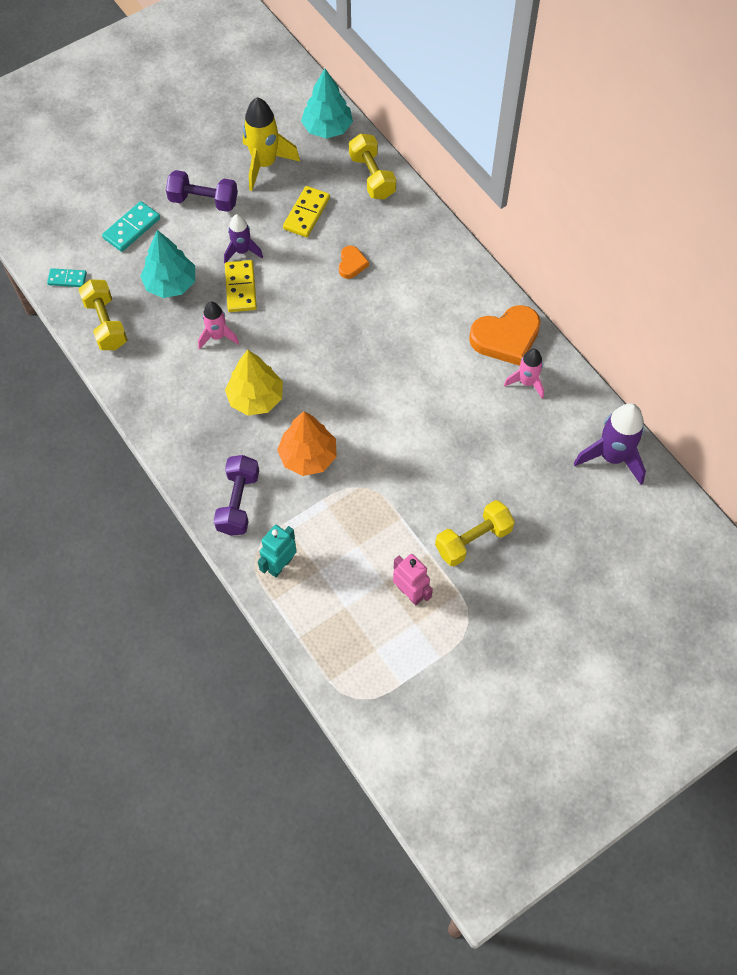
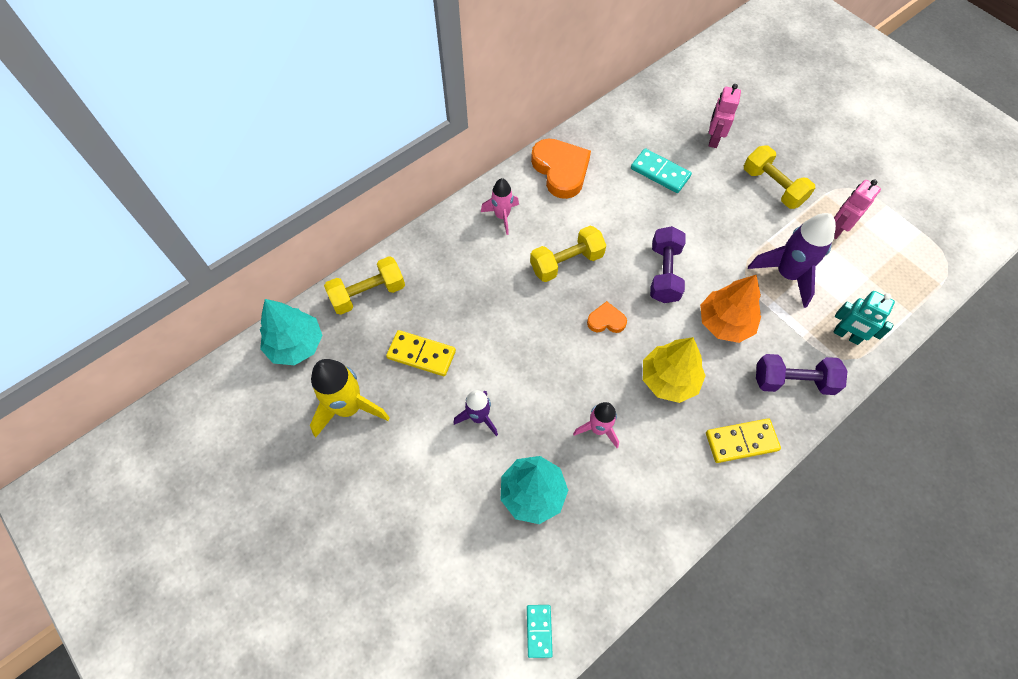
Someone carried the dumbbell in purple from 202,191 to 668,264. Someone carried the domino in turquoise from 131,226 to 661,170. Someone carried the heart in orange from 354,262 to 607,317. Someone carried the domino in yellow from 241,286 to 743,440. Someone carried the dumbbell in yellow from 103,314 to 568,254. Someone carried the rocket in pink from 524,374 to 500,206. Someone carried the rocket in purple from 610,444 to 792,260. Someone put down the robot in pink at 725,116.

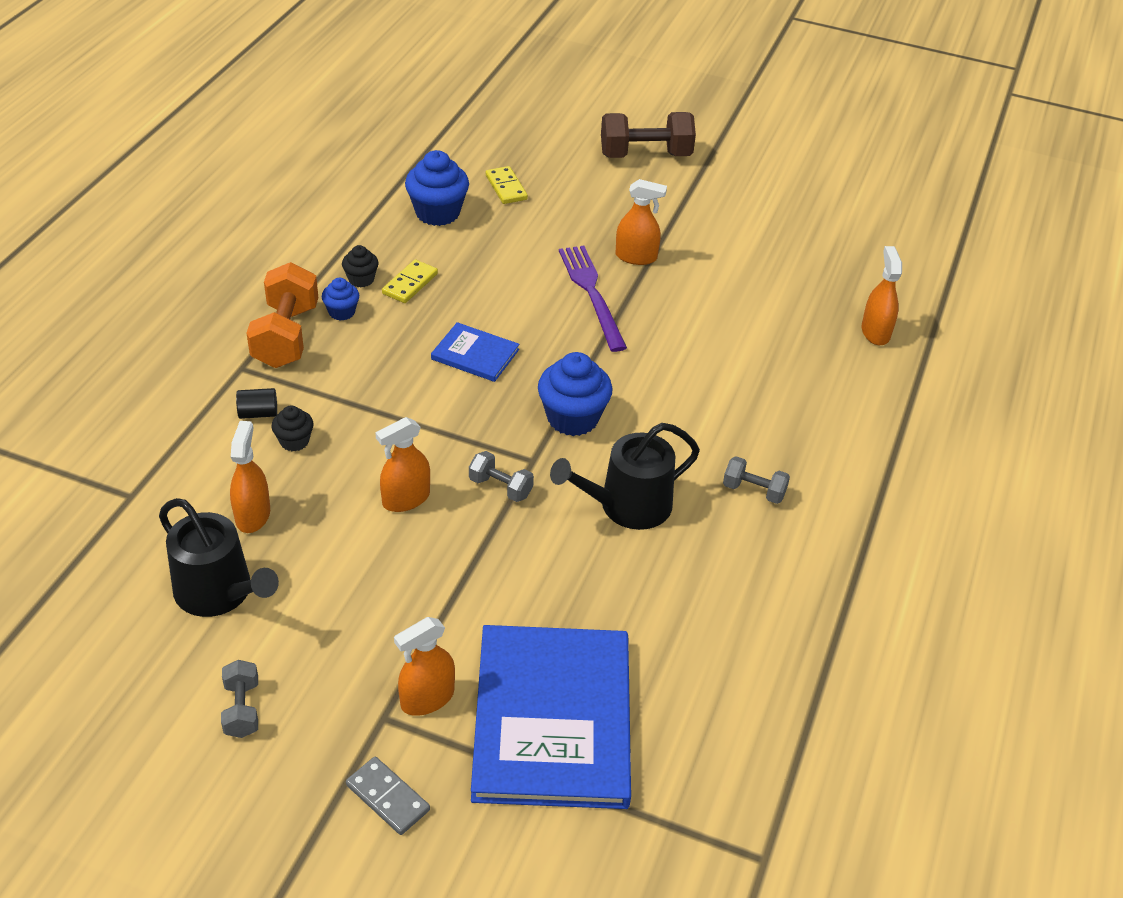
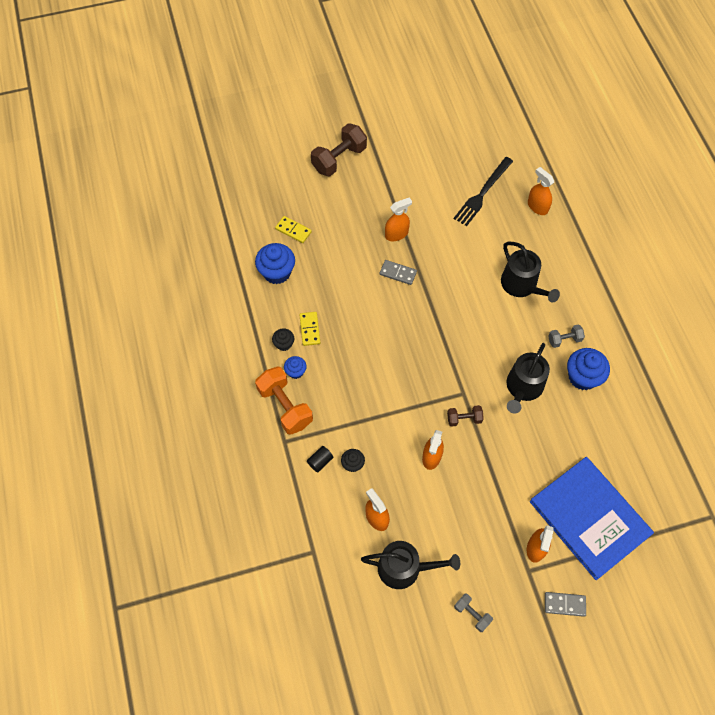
Someone swapped the fork in purple at 593,299 for the domino in grey at 398,272. Someone took away the book in blue at 475,352. Someone carried the cupcake in blue from 575,394 to 588,369. Someone repainted the dumbbell in grey at 501,476, which became the dumbbell in brown at 465,416. Someone put down the fork in black at 483,191. Someone put down the watering can in black at 530,272.

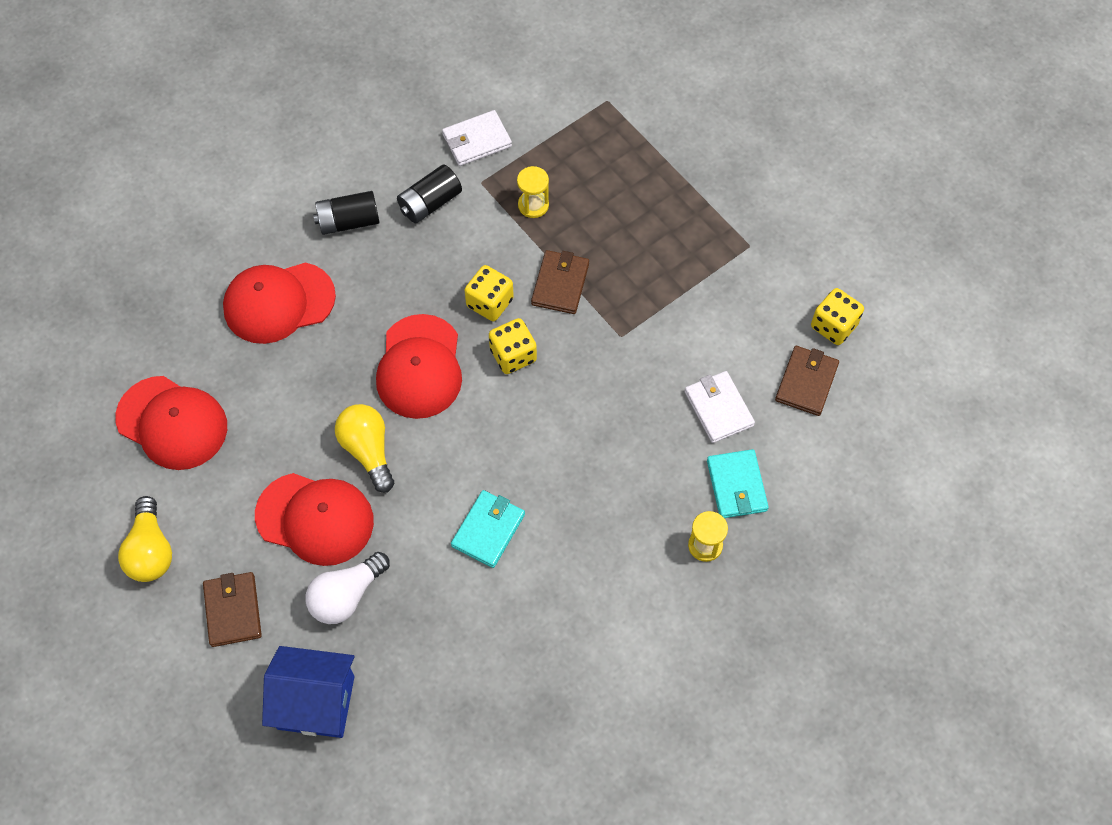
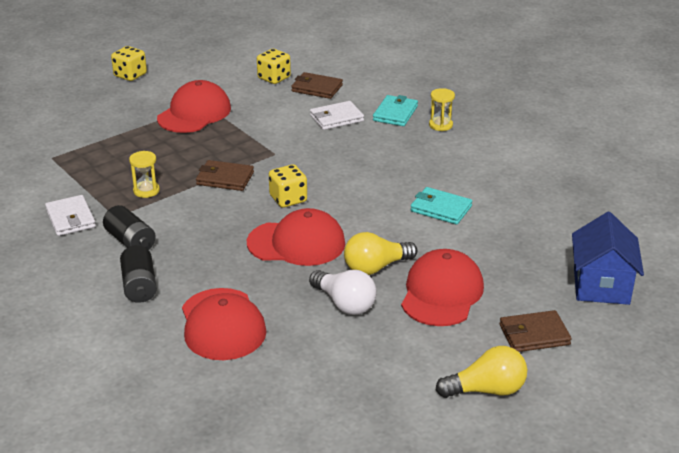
Someone carried the dice in yellow from 489,293 to 129,63. Someone carried the cap in red from 171,423 to 194,106. Someone rotated the wallet in turquoise at 738,483 by 60 degrees counterclockwise. Someone carried the light bulb in white from 348,588 to 343,292.

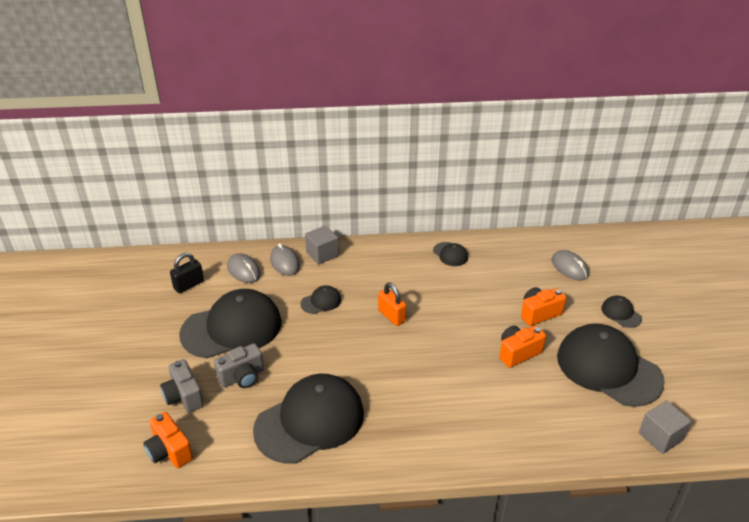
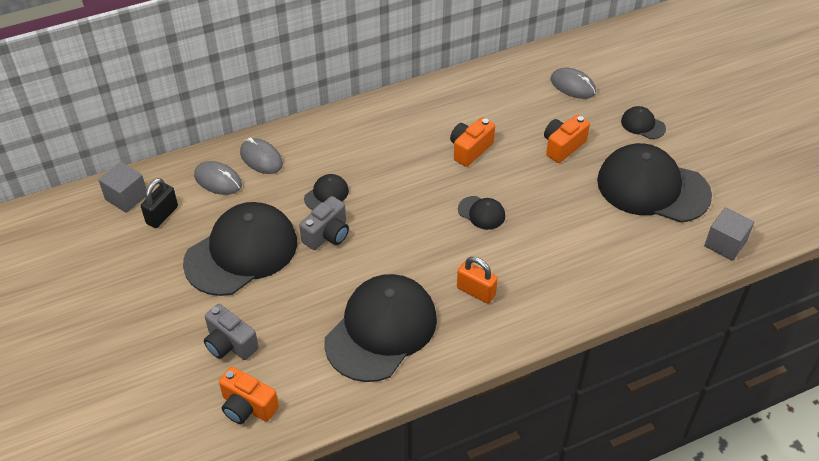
Someone carried the cube in grey from 322,245 to 122,187. Someone carried the cap in black from 450,254 to 481,213. Someone carried the padlock in orange from 392,304 to 477,280. Someone carried the camera in orange from 522,346 to 472,142. Someone carried the camera in grey from 239,365 to 324,223.

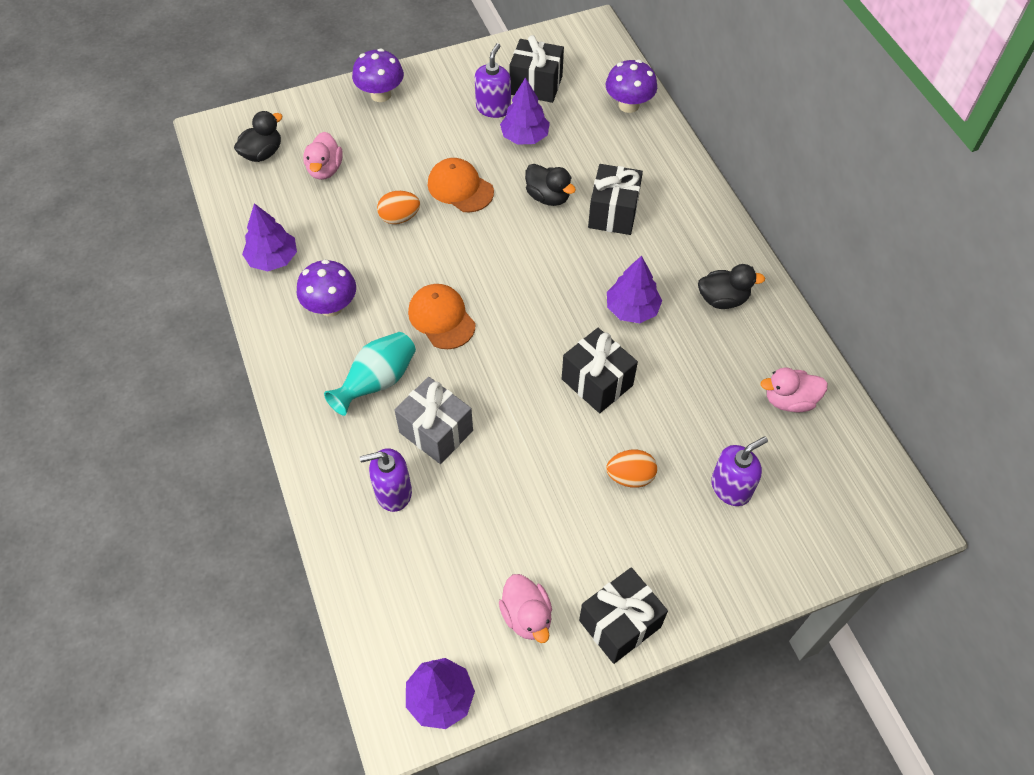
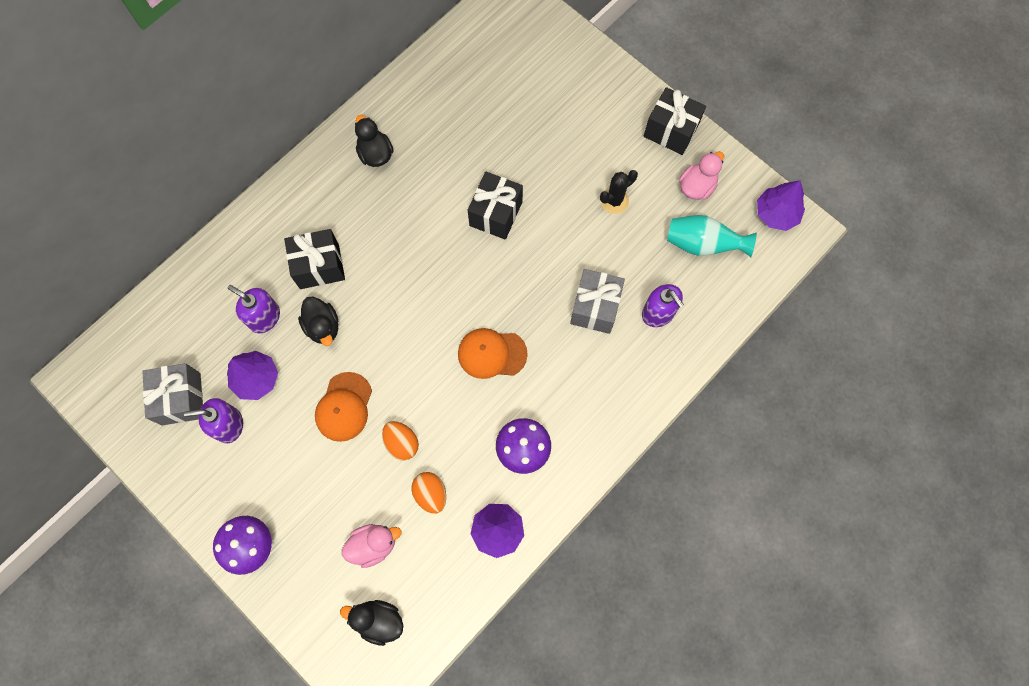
Someone repainted the gift in black at 536,69, which became the gift in grey at 172,394. Someone took away the mushroom in purple at 631,86. Someone rotated the duck in black at 550,185 by 135 degrees clockwise. Someone took away the tree in purple at 634,289. Someone rotated the cap in orange at 442,316 by 60 degrees clockwise. Someone carried the vase in turquoise from 370,374 to 712,236. Someone took away the duck in pink at 794,390. Someone carried the soap dispenser in purple from 739,471 to 254,309. Someone carried the egg in orange from 631,469 to 428,493. Someone put down the cactus in black at 619,192.

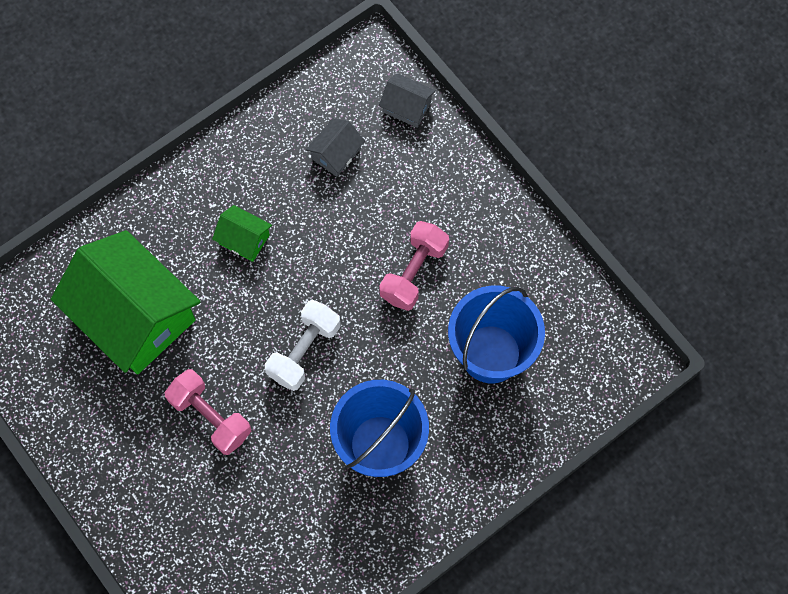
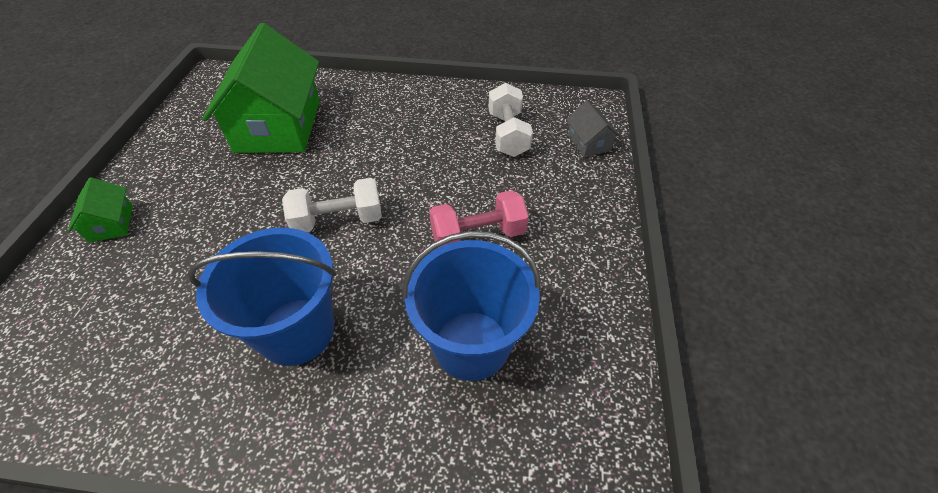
Someone swapped the house in grey at 335,147 for the dumbbell in white at 511,120. Someone carried the house in green from 242,233 to 100,210. Someone took away the dumbbell in pink at 207,412.

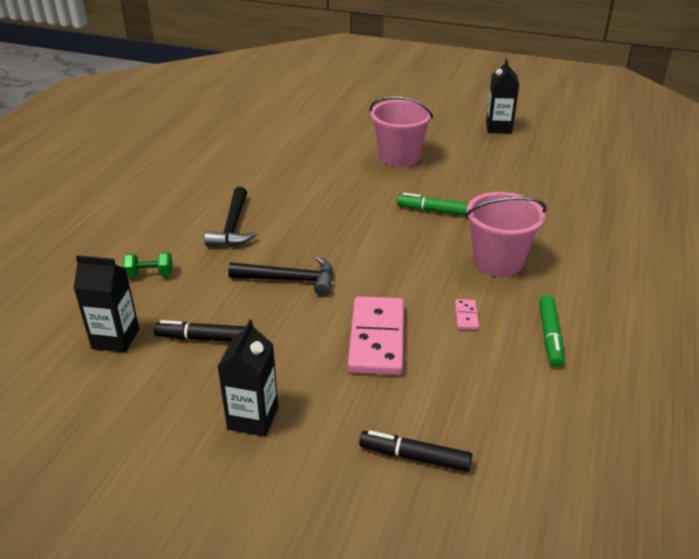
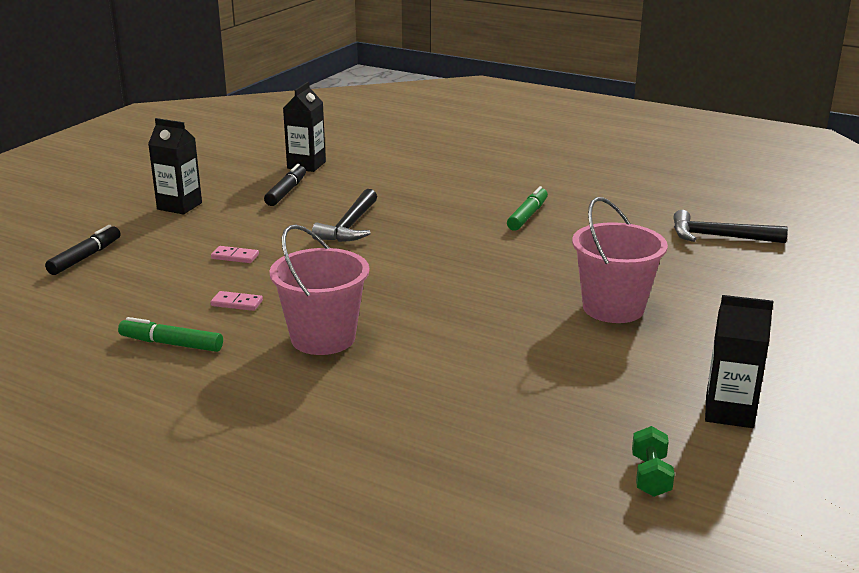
Someone carried the hammer in black from 230,216 to 730,226. Someone carried the marker in green from 433,204 to 527,208. Someone carried the dumbbell in green from 148,264 to 653,461. Someone scaled the domino in pink at 376,335 by 0.42.

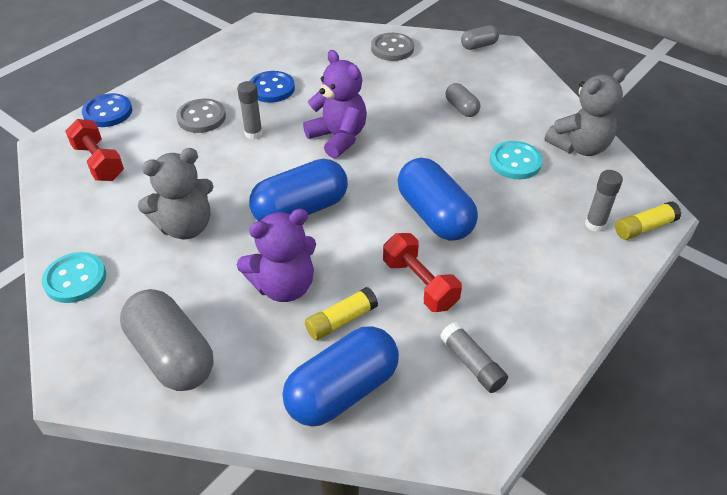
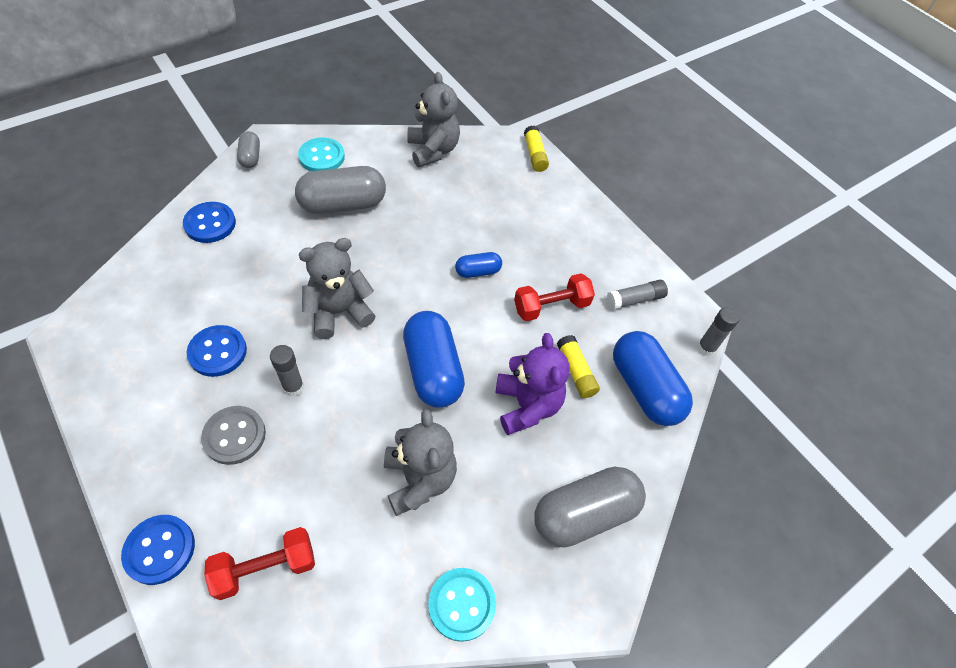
Someone repainted the button in grey at 392,47, which became the button in blue at 209,222. Someone repainted the teddy bear in purple at 335,104, which became the teddy bear in grey at 337,288. Someone scaled the capsule in grey at 462,100 by 1.96. Someone carried the button in turquoise from 516,160 to 321,154. Someone scaled the capsule in blue at 438,199 by 0.51. Someone carried the glue stick in grey from 604,201 to 718,332.

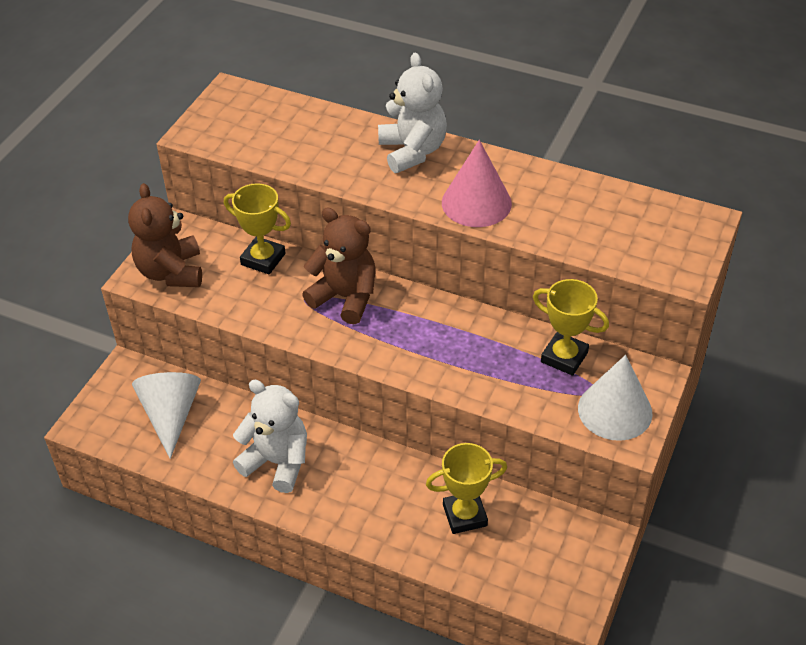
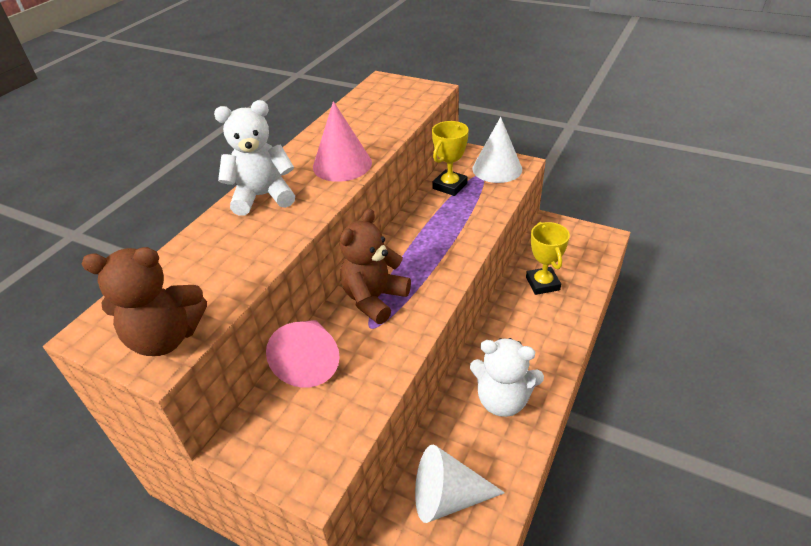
Someone carried the teddy bear in brown from 165,235 to 144,301. Someone swapped the trophy in yellow at 257,228 for the cone in pink at 303,354. Someone rotated the teddy bear in white at 270,436 by 105 degrees counterclockwise.

